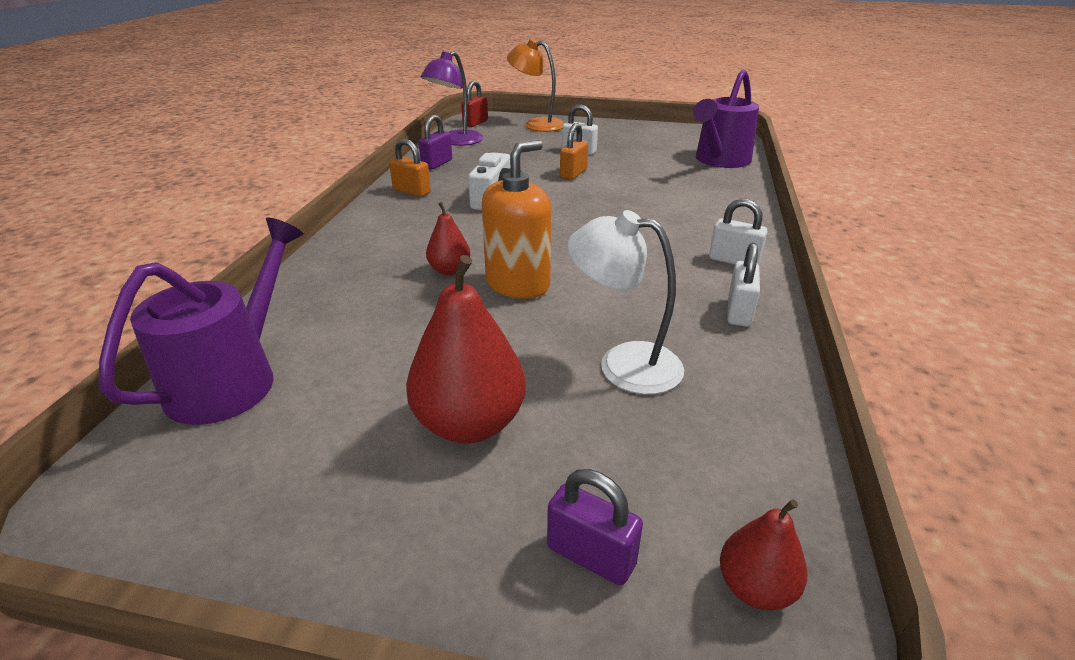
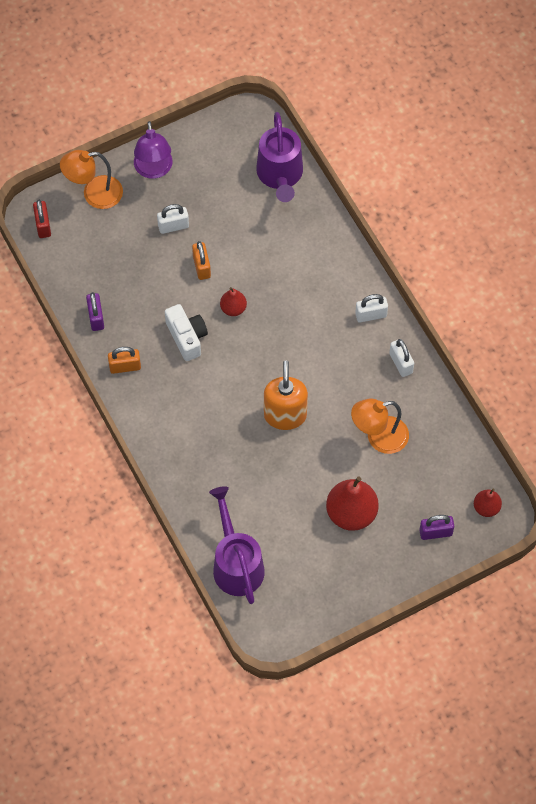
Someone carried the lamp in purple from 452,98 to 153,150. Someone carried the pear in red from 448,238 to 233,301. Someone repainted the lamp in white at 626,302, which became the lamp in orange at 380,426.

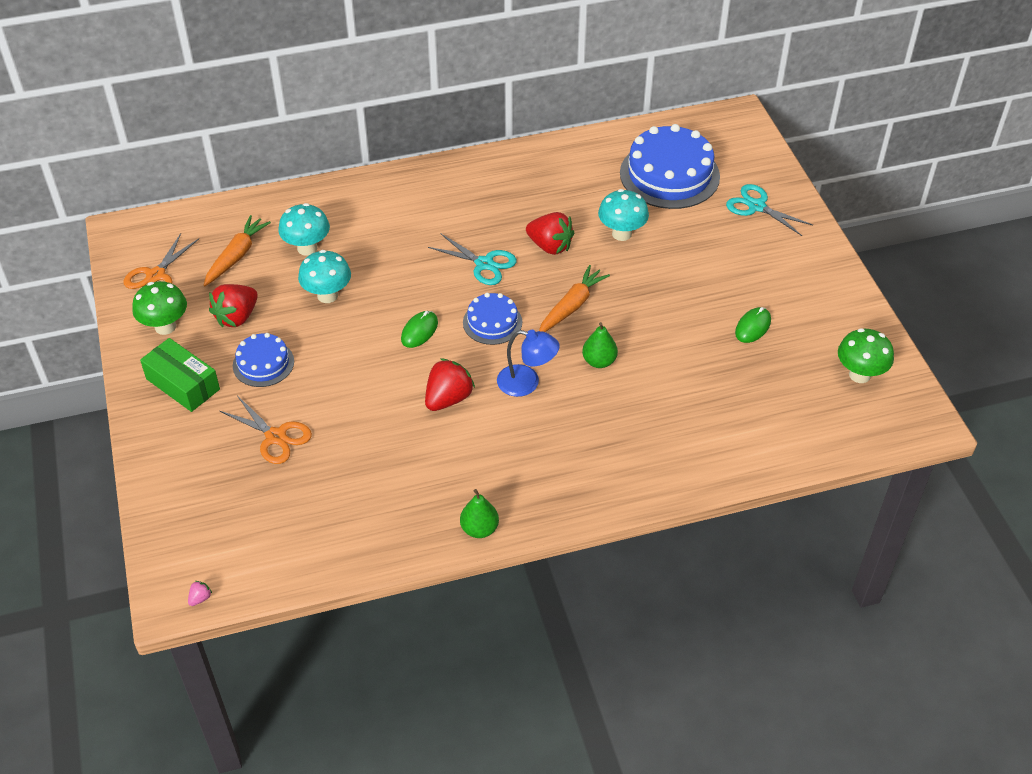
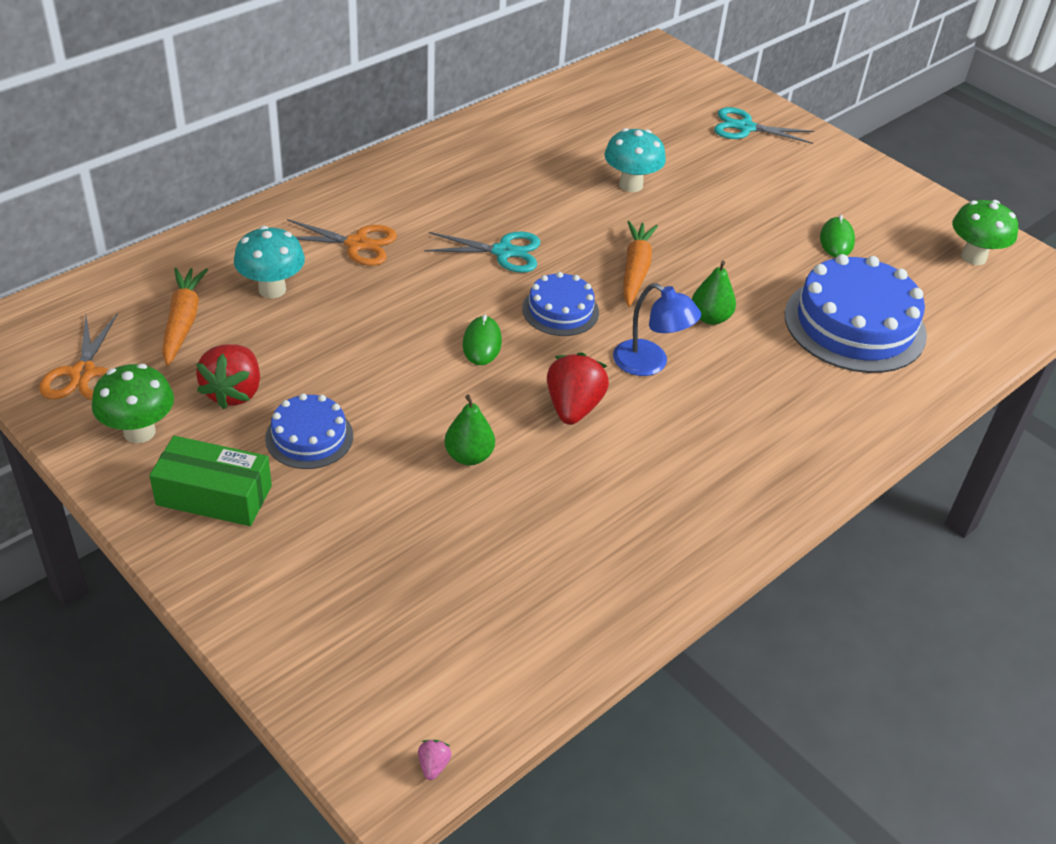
Someone carried the cake in blue from 670,166 to 856,313. Someone took away the strawberry in red at 550,233. Someone took away the mushroom in turquoise at 324,276. Someone rotated the lamp in blue at 528,363 by 45 degrees clockwise. Someone carried the scissors in orange from 266,430 to 342,242. Someone carried the pear in green from 479,513 to 469,430.

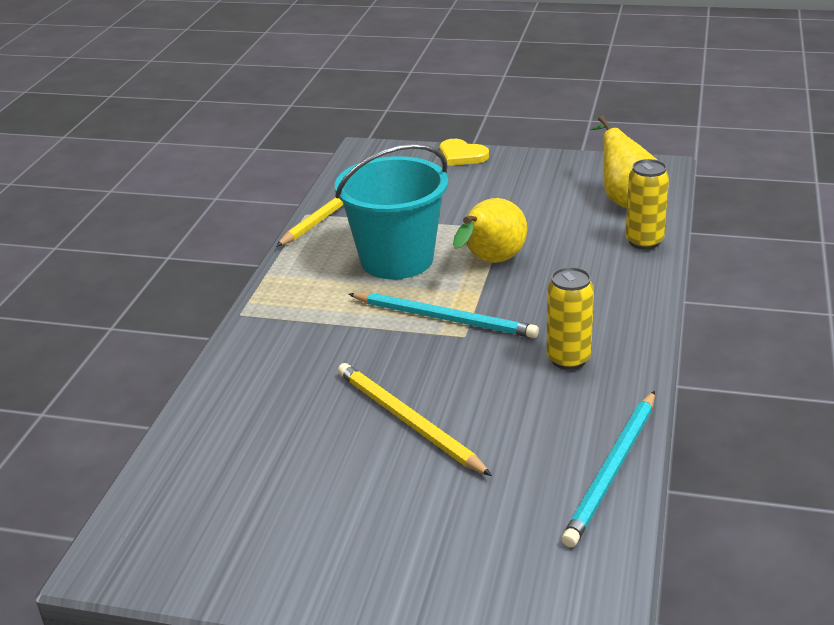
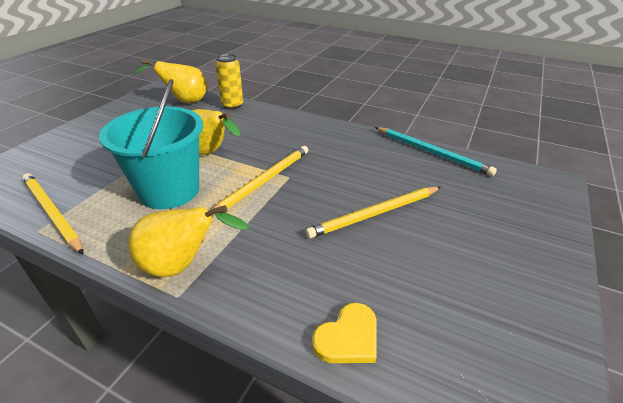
Someone carried the heart in yellow from 464,152 to 344,333. Someone took away the can in yellow at 570,318. Someone repainted the pencil in turquoise at 443,315, which became the pencil in yellow at 259,181. Someone put down the pear in yellow at 188,241.

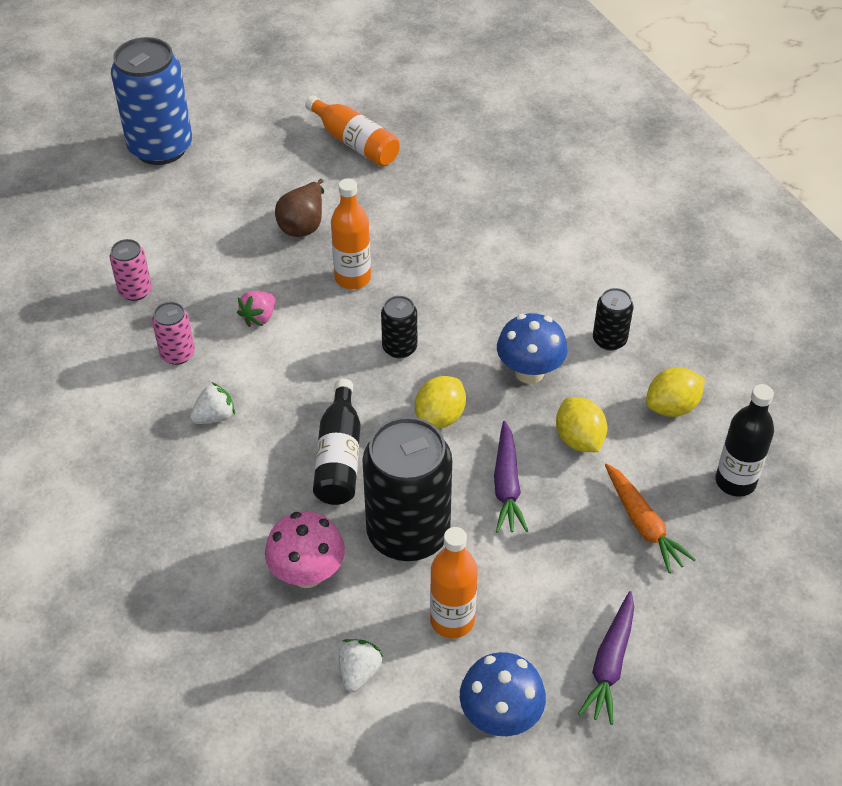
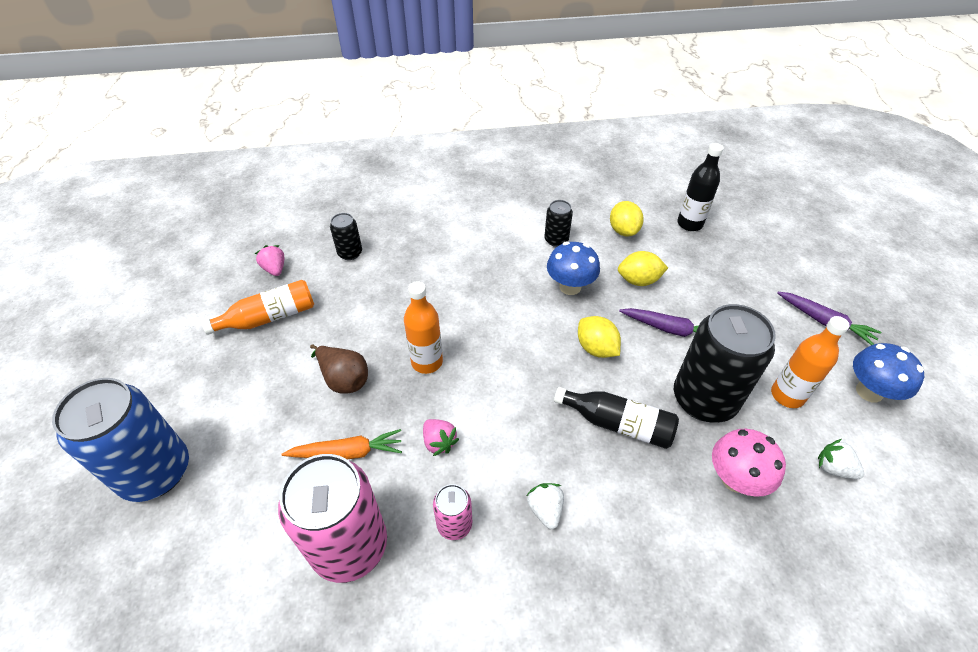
Someone scaled the can in pink at 131,270 by 2.13. Someone carried the can in black from 399,327 to 346,236. Someone carried the carrot in orange from 650,518 to 341,444. Someone put down the strawberry in pink at 269,260.

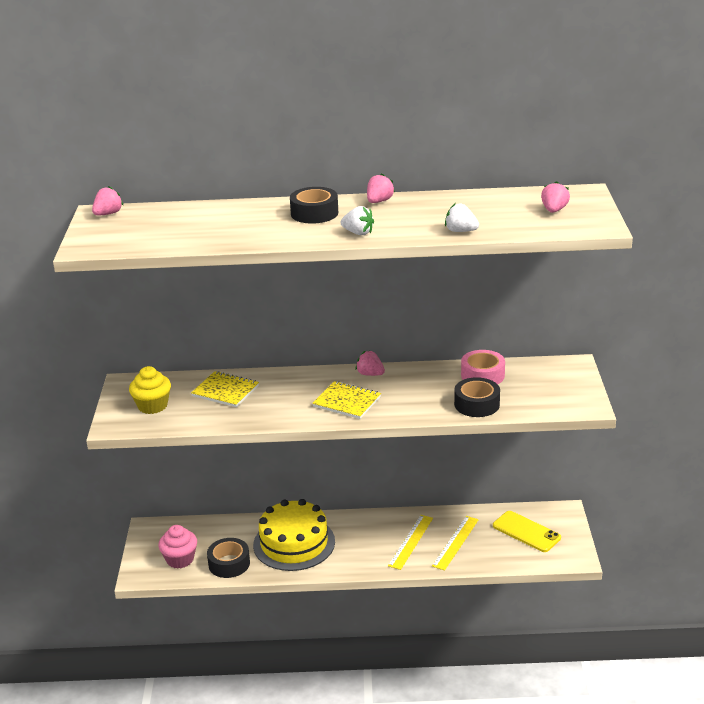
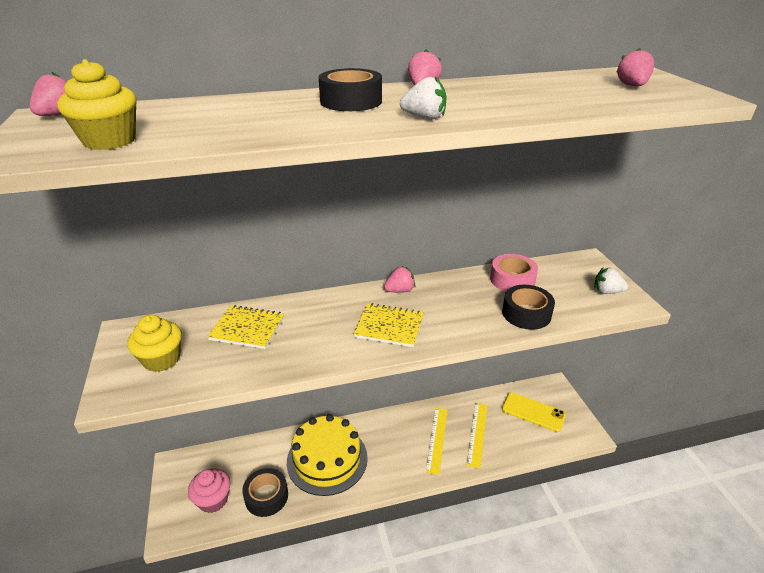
Someone carried the strawberry in white from 462,217 to 611,280. Someone rotated the strawberry in pink at 370,363 by 135 degrees clockwise. Someone put down the cupcake in yellow at 97,104.

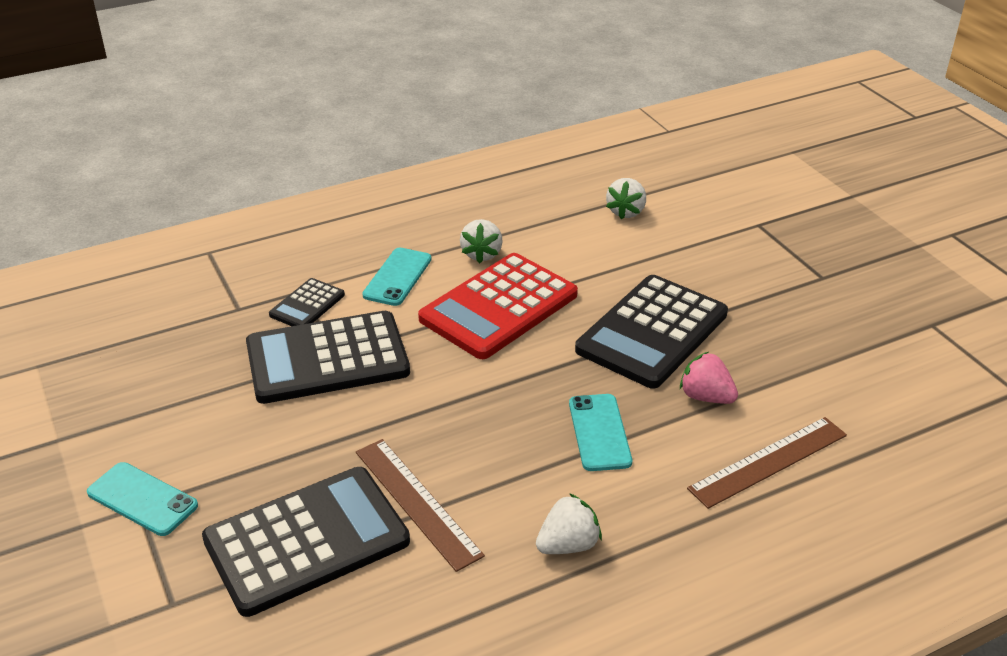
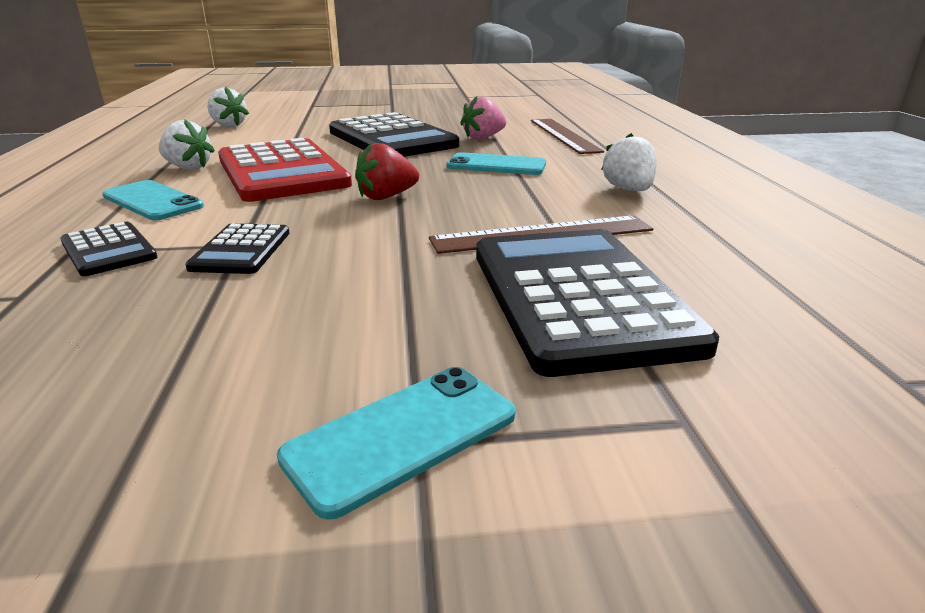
Someone scaled the calculator in black at 328,357 by 0.48. Someone put down the strawberry in red at 387,171.

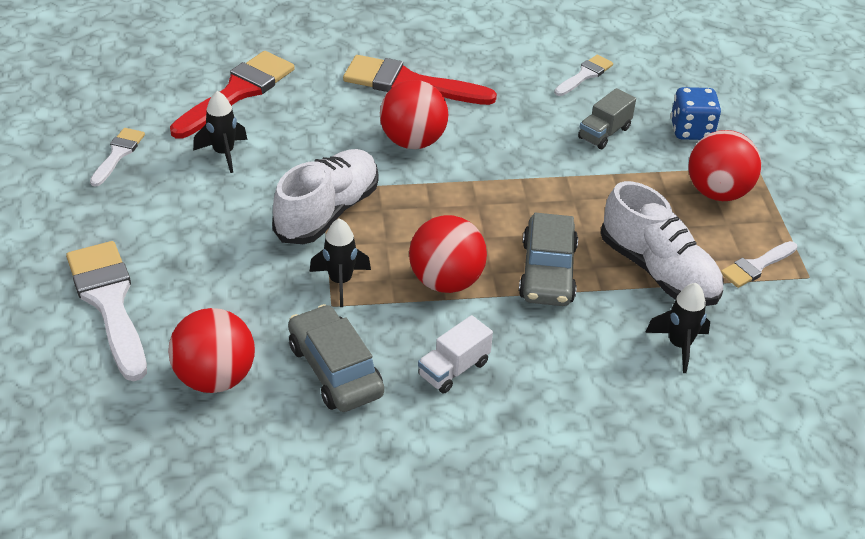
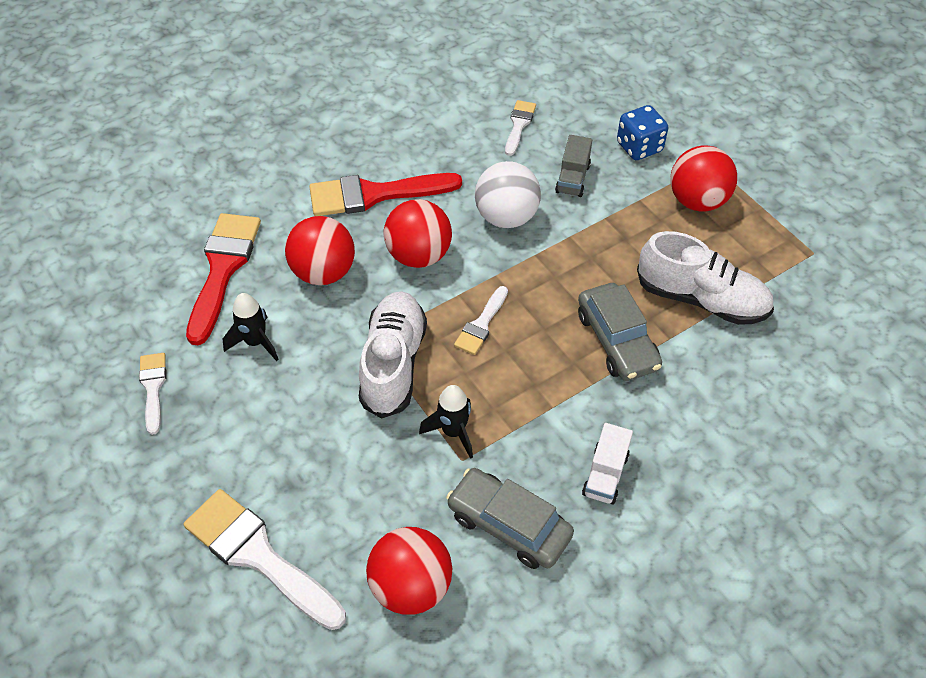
Someone carried the ball in red from 448,254 to 320,250. Someone carried the brush in white from 759,264 to 481,320. Someone took away the rocket in black at 677,328. Someone put down the ball in white at 508,194.

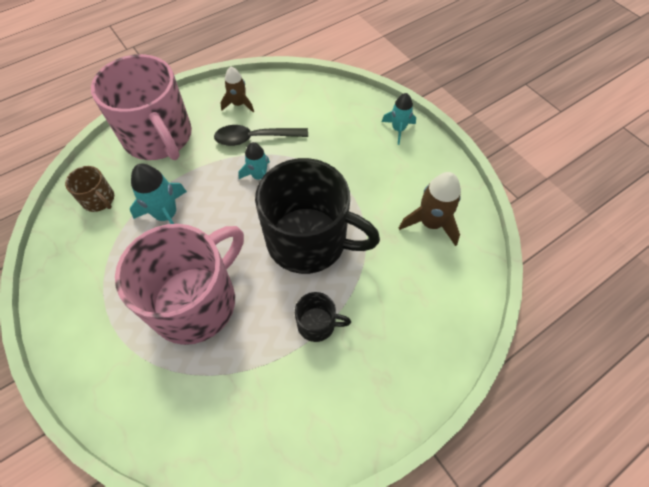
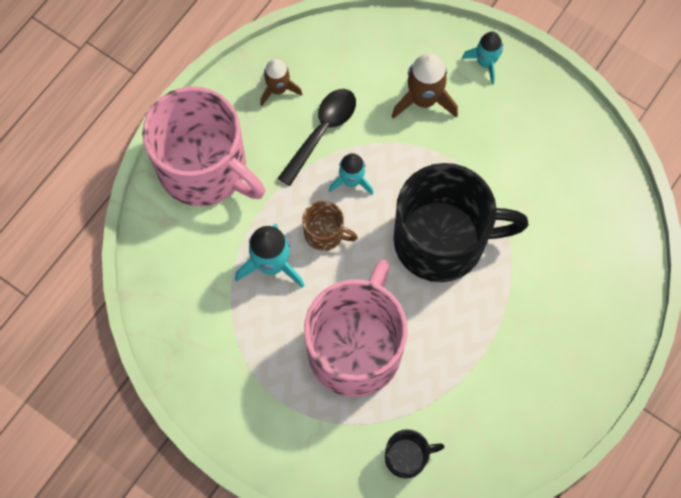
Someone rotated the spoon in black at 261,135 by 150 degrees clockwise. Someone carried the mug in brown from 89,189 to 330,226. Someone carried the rocket in brown from 430,209 to 425,86. Someone carried the mug in black from 323,317 to 414,453.

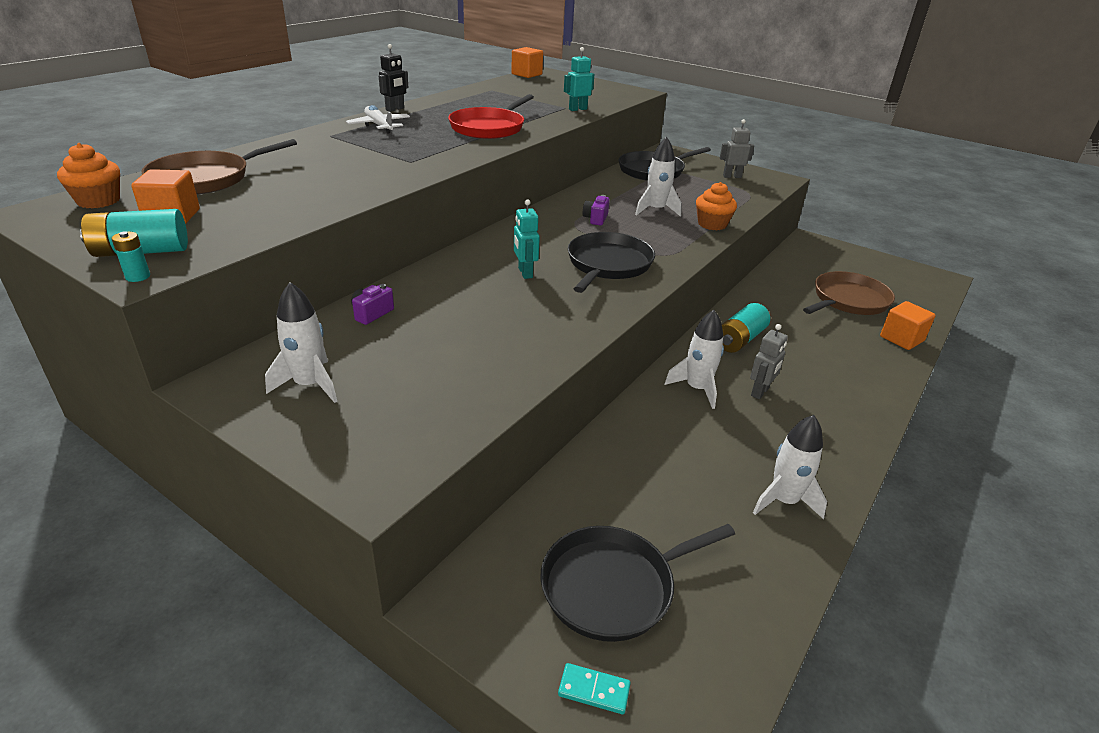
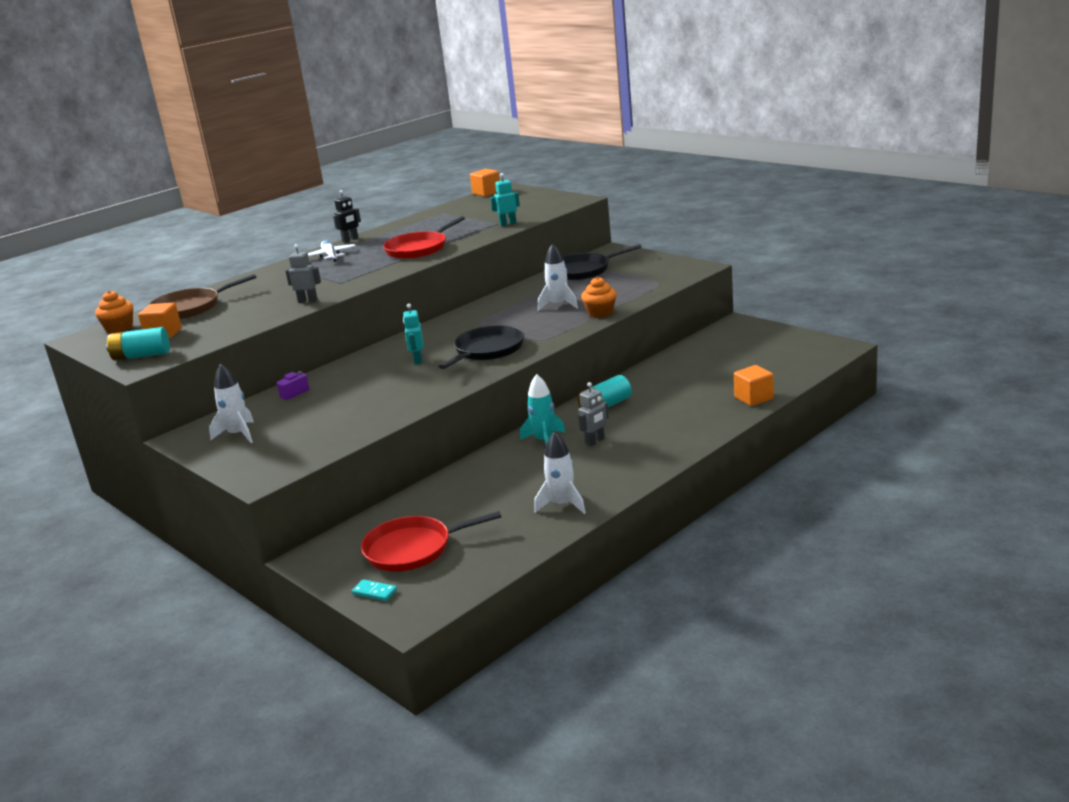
Someone carried the robot in grey from 737,148 to 303,273. Someone took away the camera in purple at 596,210. Someone took away the battery in turquoise at 131,256. Someone took away the pan in brown at 849,293. Someone repainted the rocket in white at 694,359, which became the rocket in turquoise at 542,409. Someone repainted the pan in black at 638,583, which became the pan in red at 431,541.

